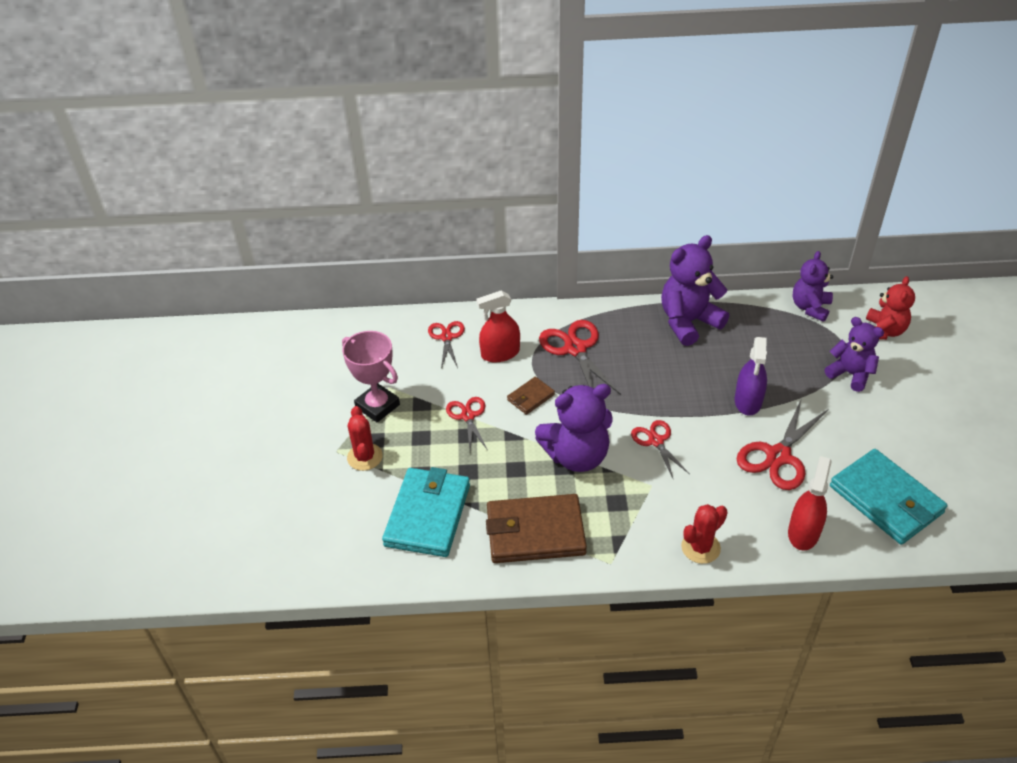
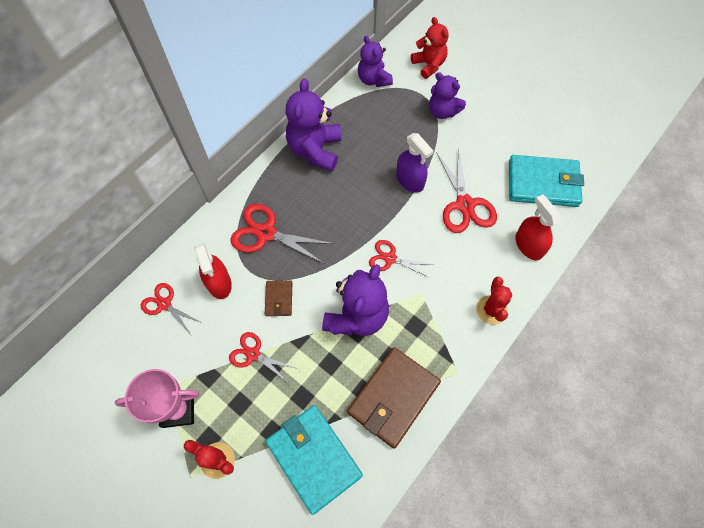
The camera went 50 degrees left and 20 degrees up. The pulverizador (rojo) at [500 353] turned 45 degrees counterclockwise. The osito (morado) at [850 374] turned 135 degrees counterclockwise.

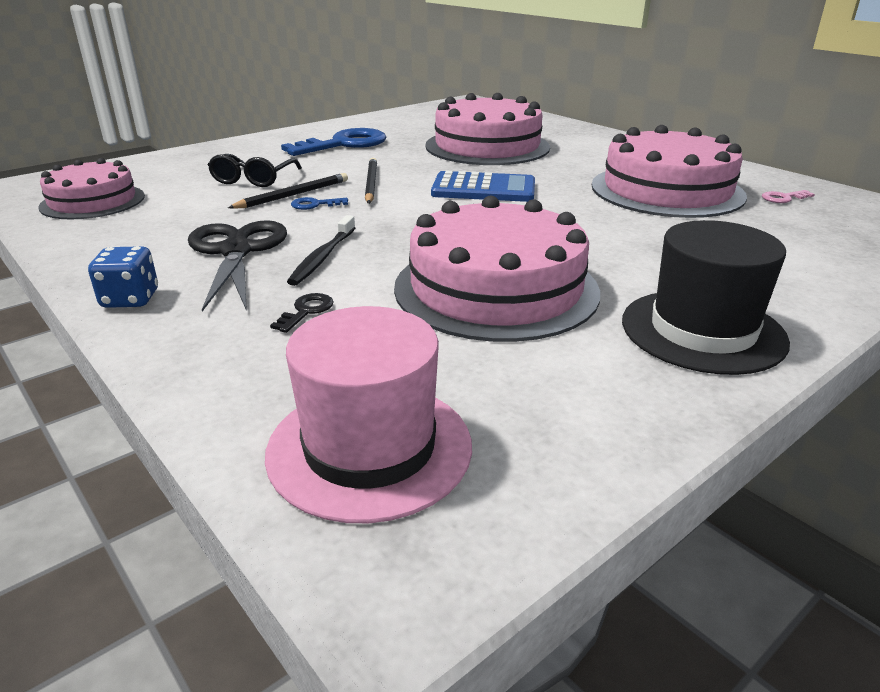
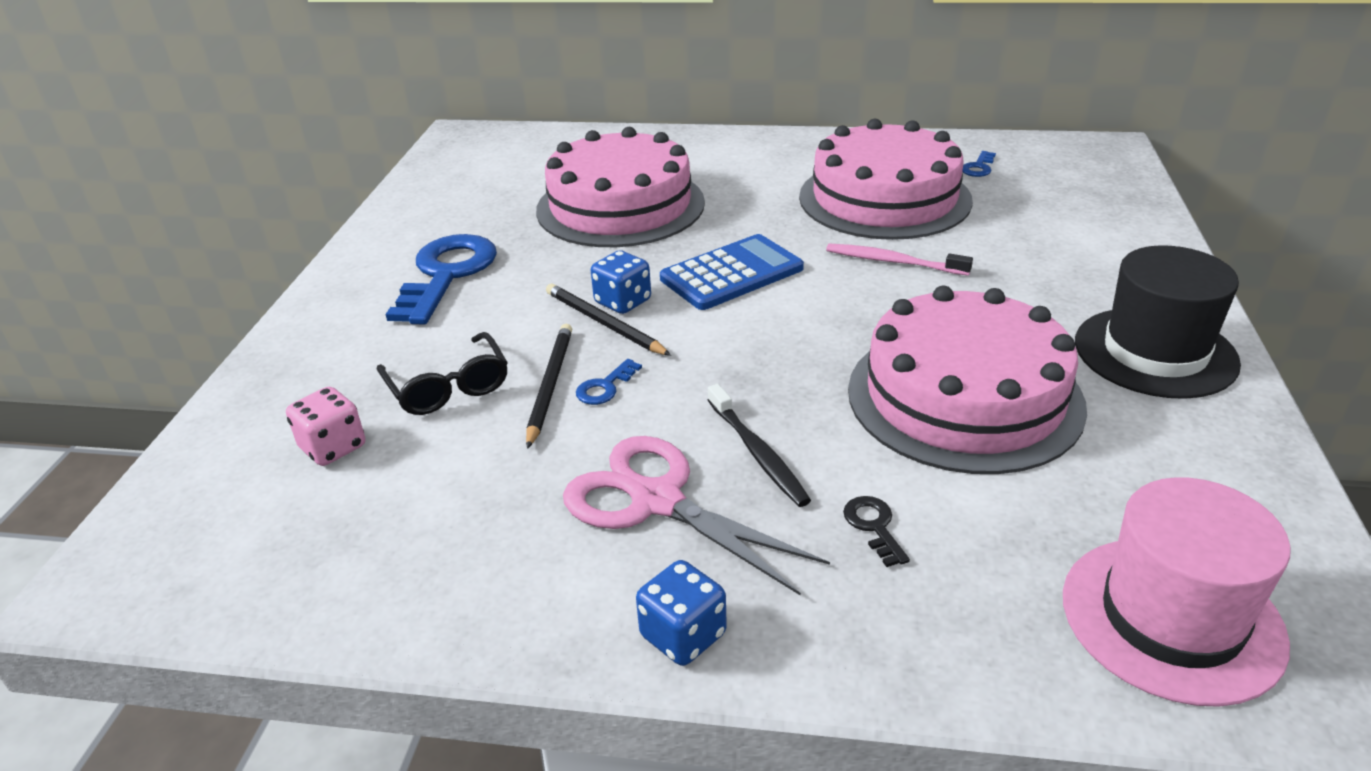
The camera went 40 degrees left and 5 degrees up. The tarta (rosa) at [93 201] disappeared. The tijeras (negro) at [236 251] became the tijeras (rosa) at [657 501]. The llave (rosa) at [783 198] became the llave (azul) at [978 167]. The dado (rosa) at [333 447] appeared. The dado (azul) at [623 302] appeared. The cepillo de dientes (rosa) at [893 262] appeared.

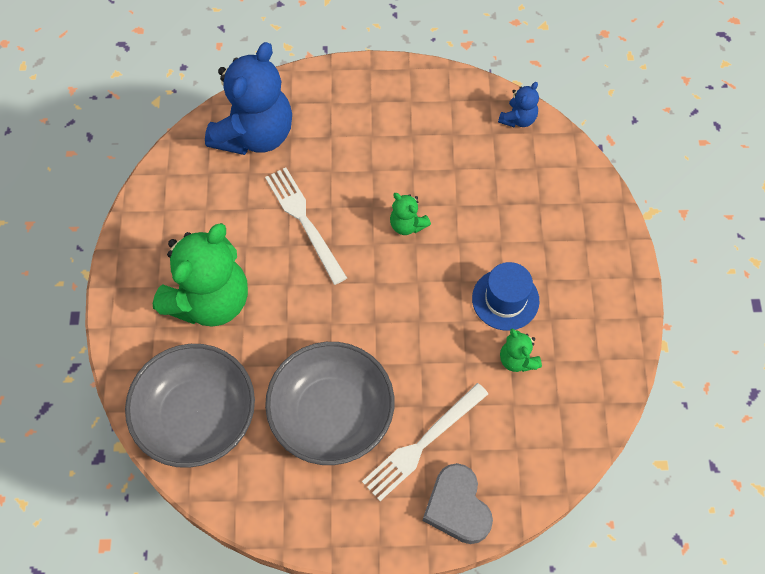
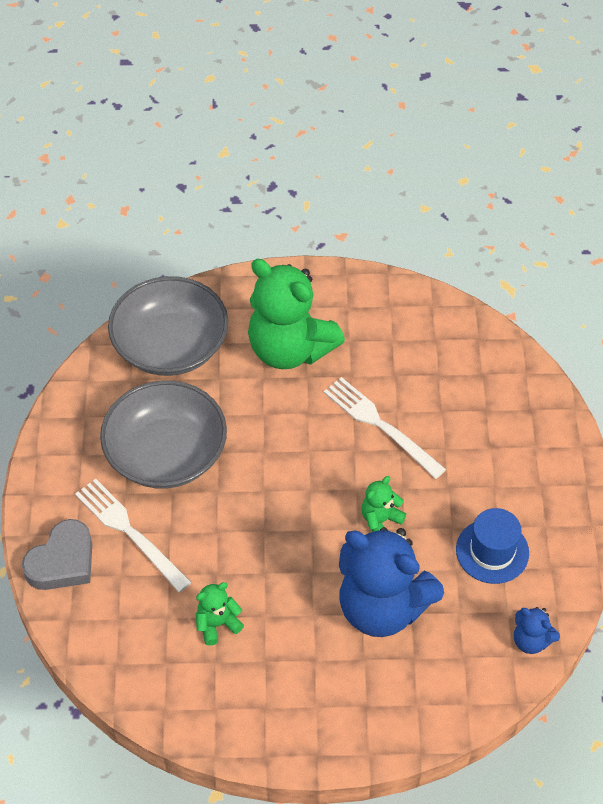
The camera went 90 degrees right and 10 degrees down. The osito (azul) moved from [255 134] to [382 607]. The tenedor (blanco) at [304 221] turned 105 degrees counterclockwise. The corazón (gris) at [457 507] turned 150 degrees clockwise. The sombrero (azul) moved from [505 299] to [492 551].

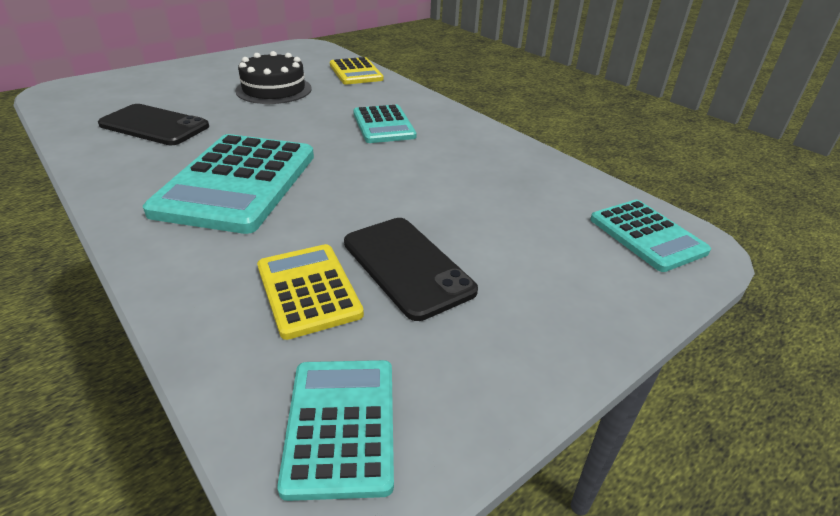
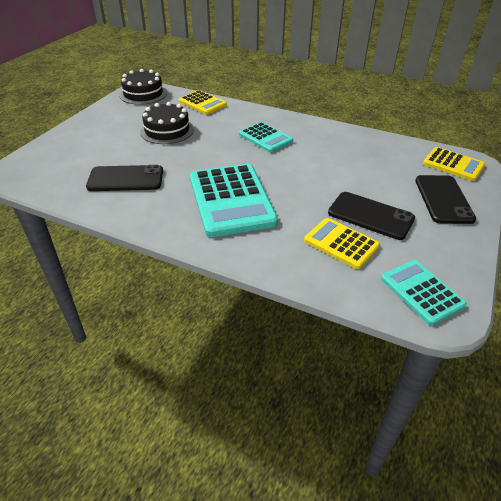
The camera went 25 degrees left and 5 degrees up. The calculadora (turquesa) at [647 235] became the calculadora (amarillo) at [453 165]. The tarta (negro) at [143 94] appeared. The móvil (negro) at [443 199] appeared.

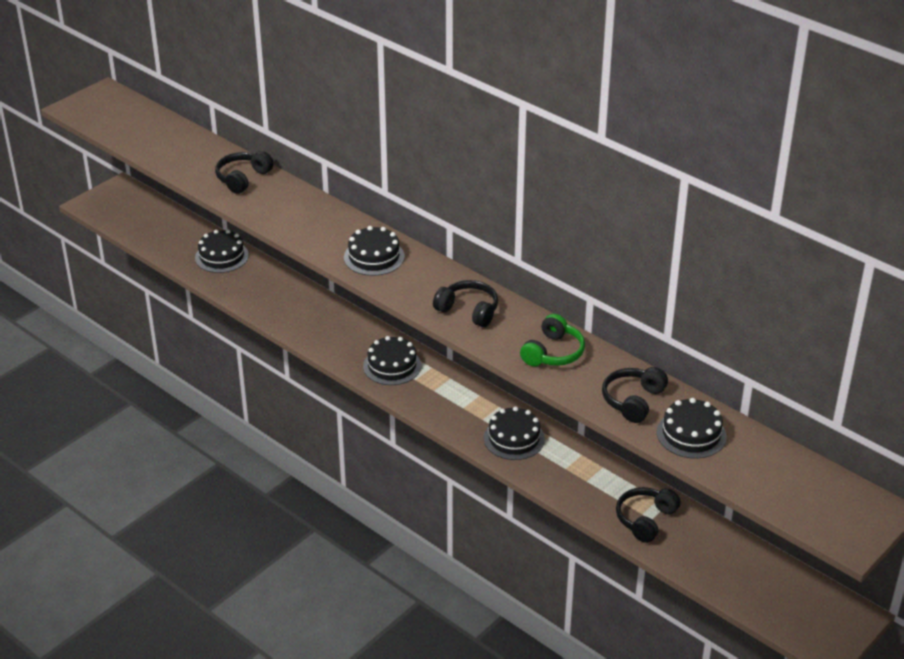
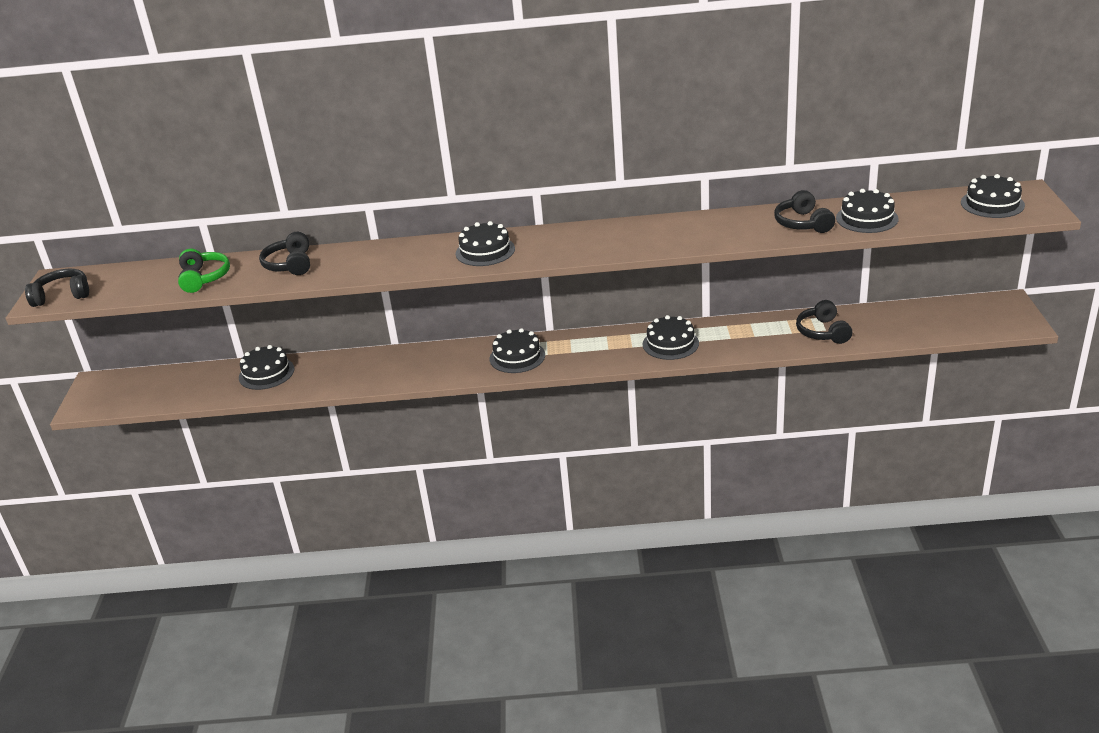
The camera went 40 degrees left and 5 degrees down. The auriculares (negro) moved from [468 310] to [62 296]. The auriculares (verde) moved from [553 353] to [204 278]. The tarta (negro) at [992 204] appeared.

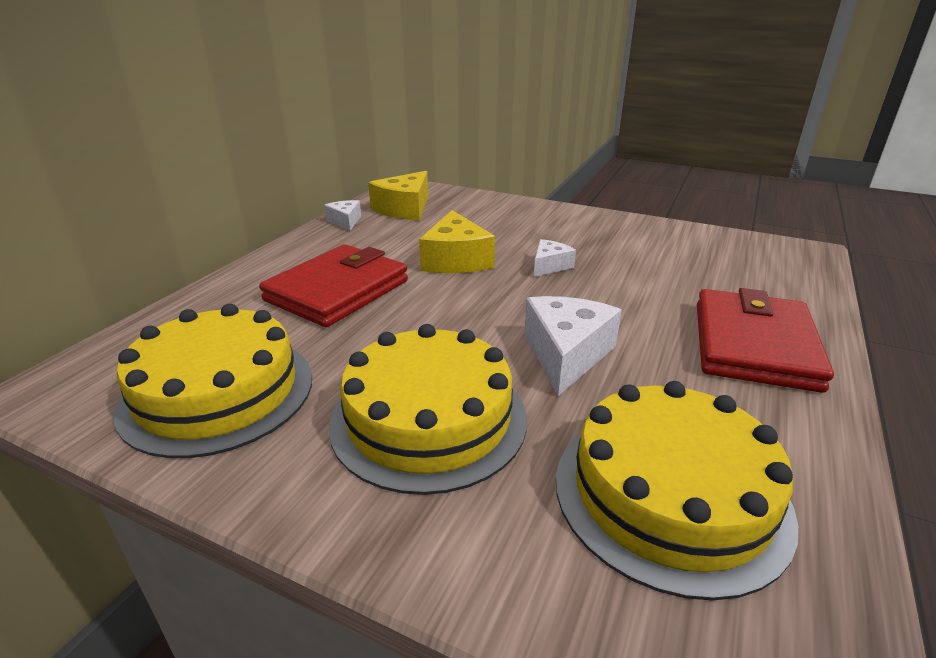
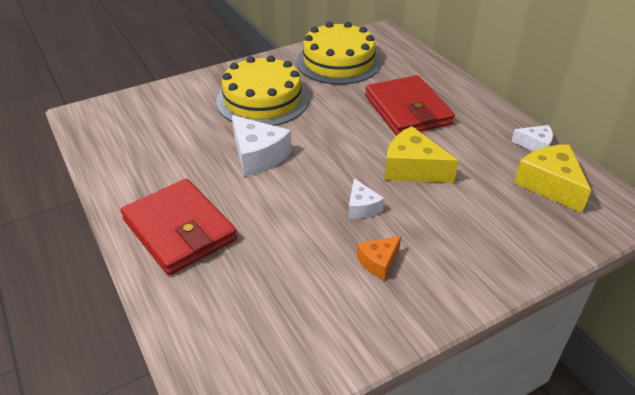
The camera went 125 degrees right and 10 degrees up. The tarta (amarillo) at [670 494] disappeared. The queso (naranja) at [378 262] appeared.

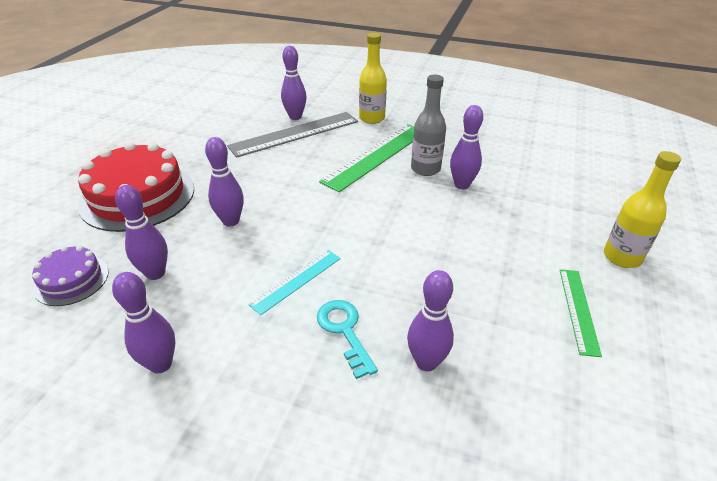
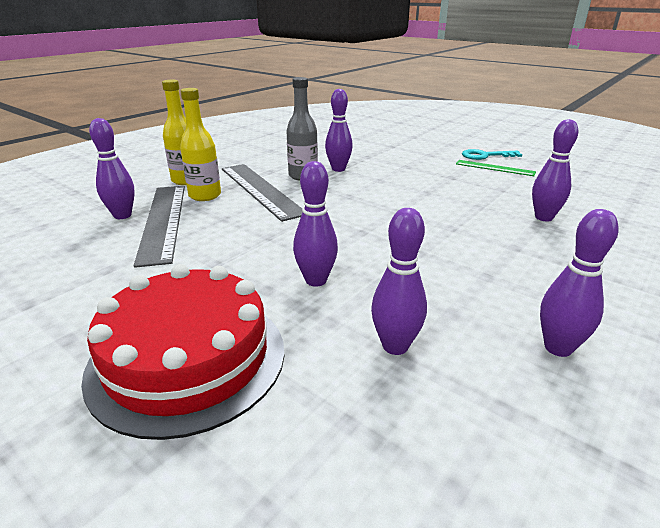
The camera went 70 degrees left and 10 degrees down. The tarta (morado) at [71 280] disappeared. The regla (turquesa) at [296 281] disappeared. The llave (turquesa) moved from [344 331] to [485 156]. The regla (verde) at [376 156] became the regla (gris) at [260 190]. The botella (amarillo) moved from [622 257] to [205 196].

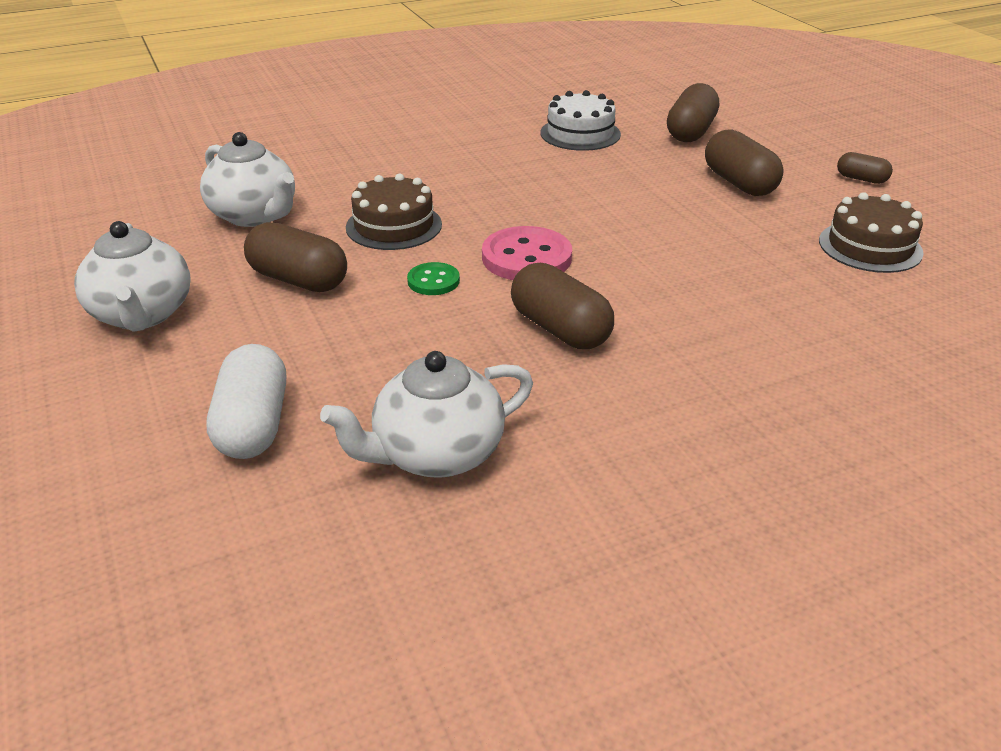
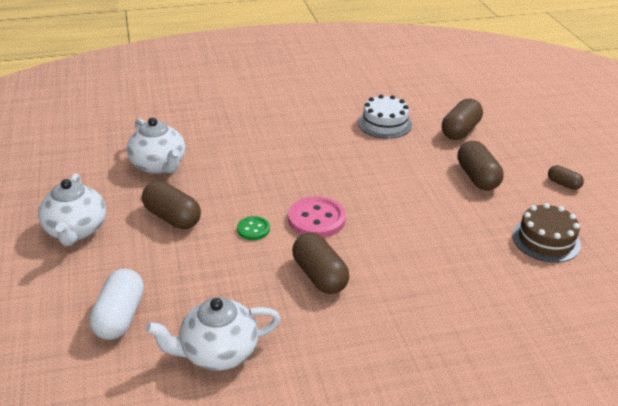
The camera went 10 degrees right and 0 degrees up. The tarta (marrón) at [394 226] disappeared.

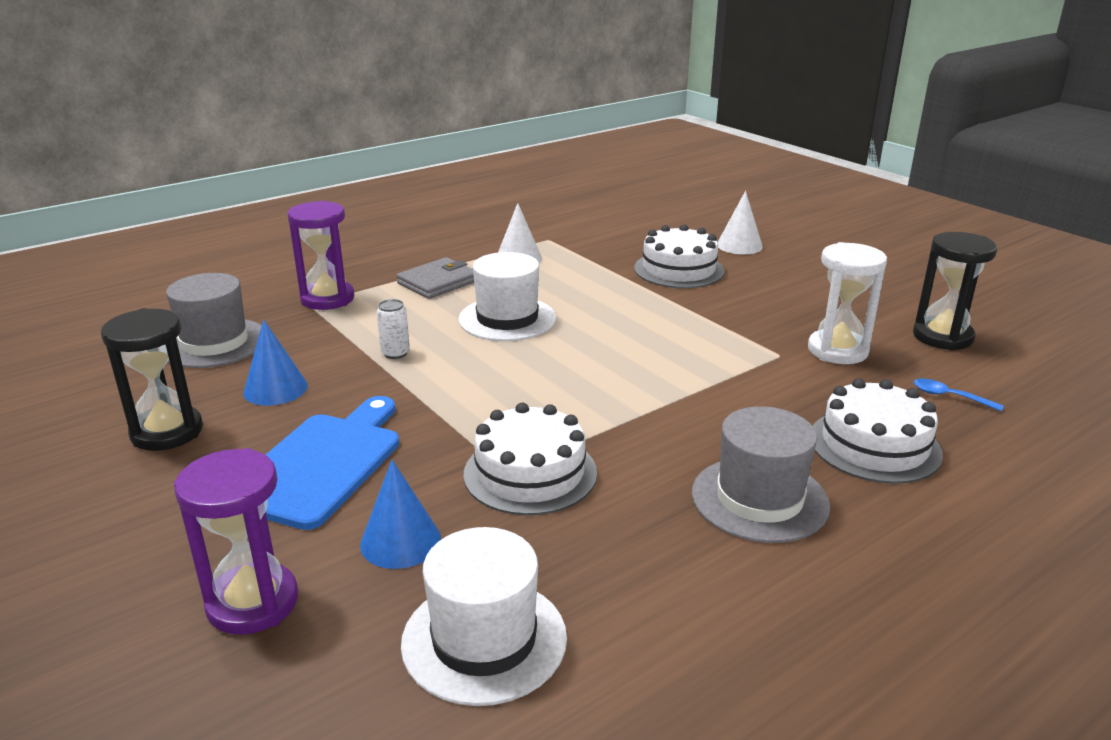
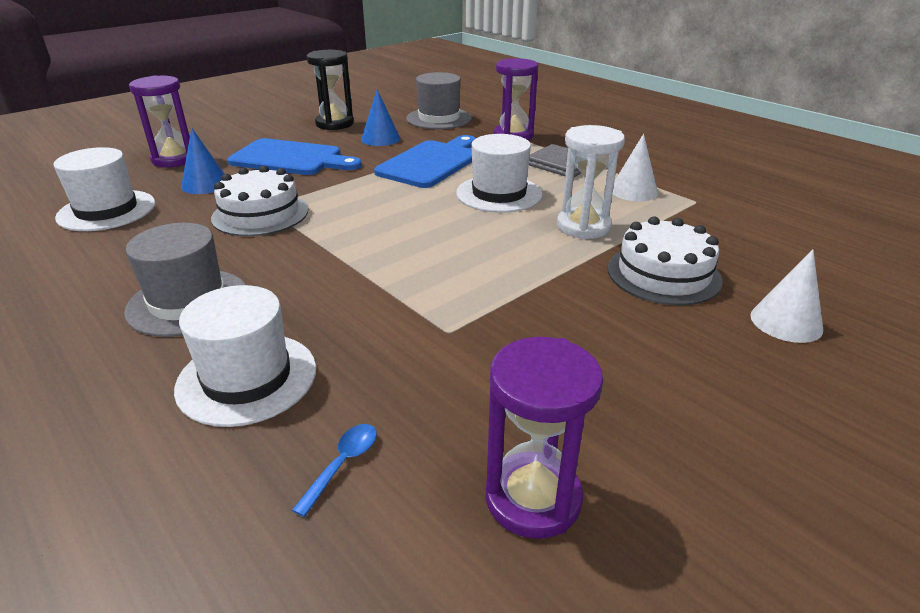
The camera went 85 degrees right and 5 degrees up. The lata (blanco) at [395 353] was replaced by the tabla de cortar (azul) at [431 163]. The reloj de arena (blanco) moved from [837 350] to [583 227]. The tarta (blanco) at [874 445] was replaced by the sombrero (blanco) at [247 378]. The reloj de arena (negro) at [942 337] became the reloj de arena (morado) at [533 498].

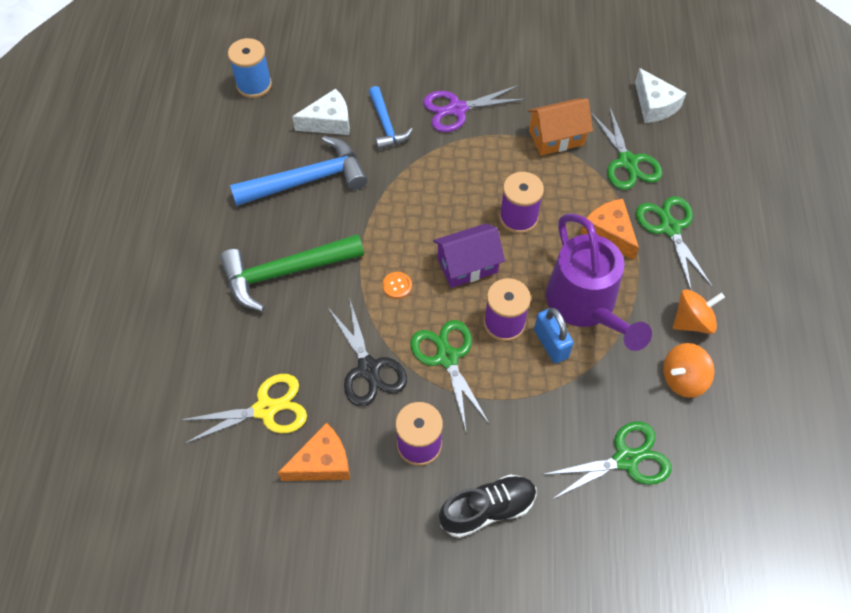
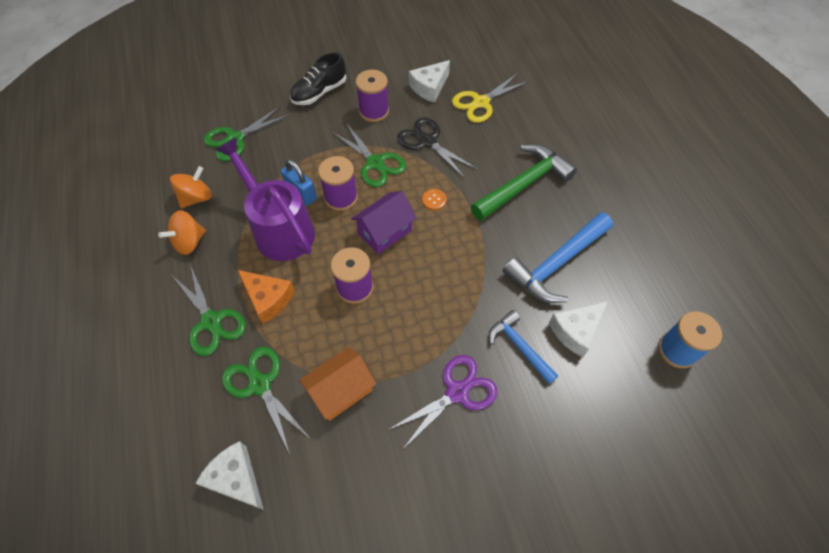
The camera went 160 degrees right and 0 degrees up. The queso (naranja) at [322 463] became the queso (blanco) at [429 87].

